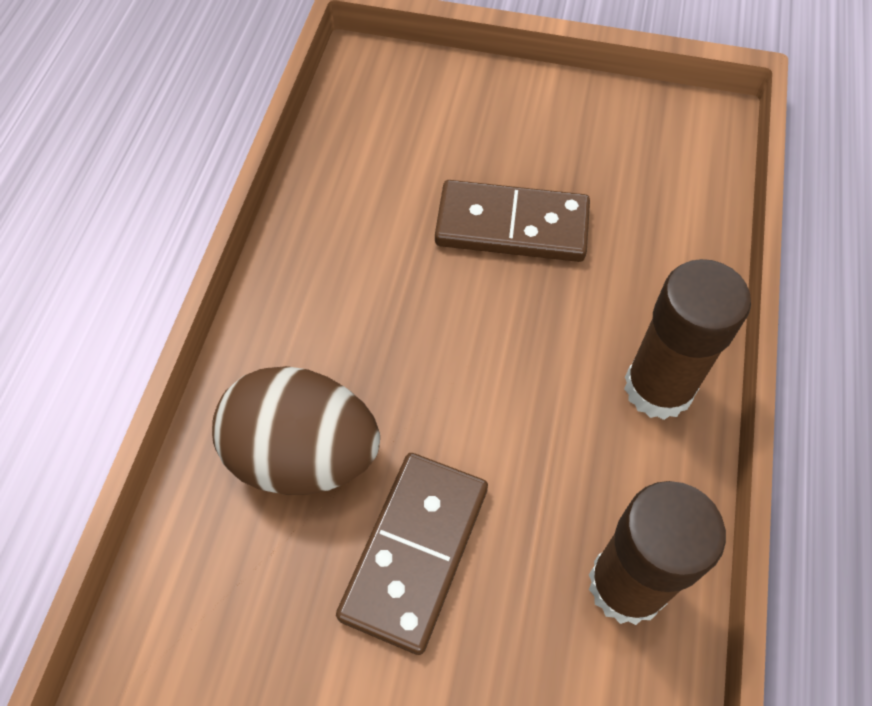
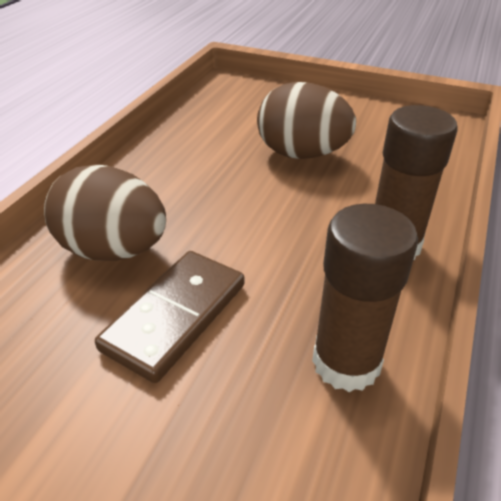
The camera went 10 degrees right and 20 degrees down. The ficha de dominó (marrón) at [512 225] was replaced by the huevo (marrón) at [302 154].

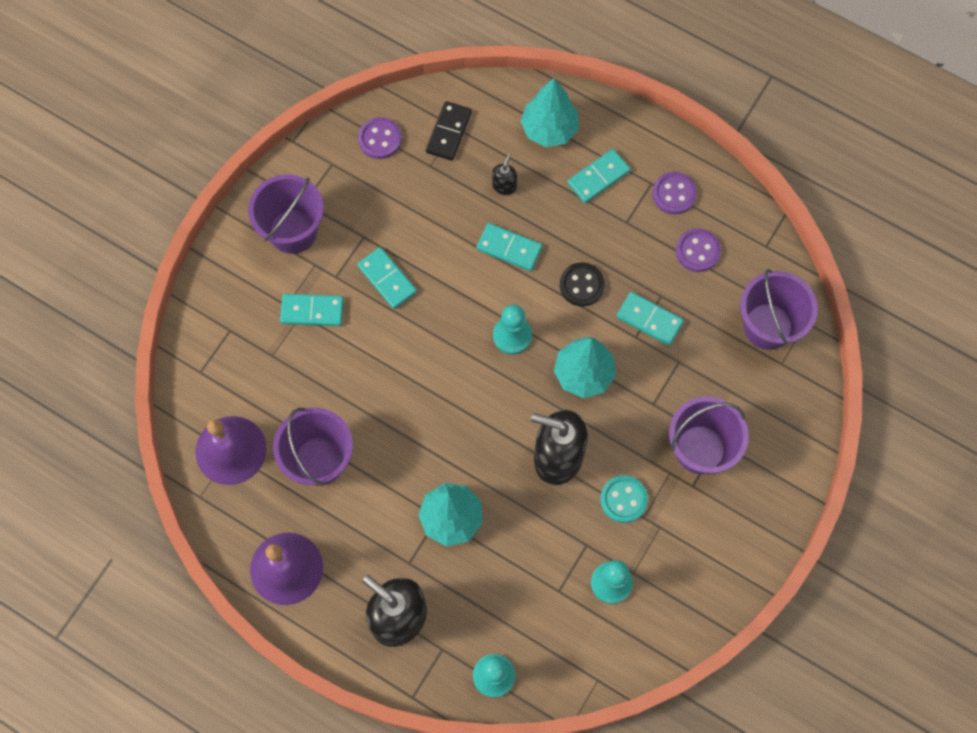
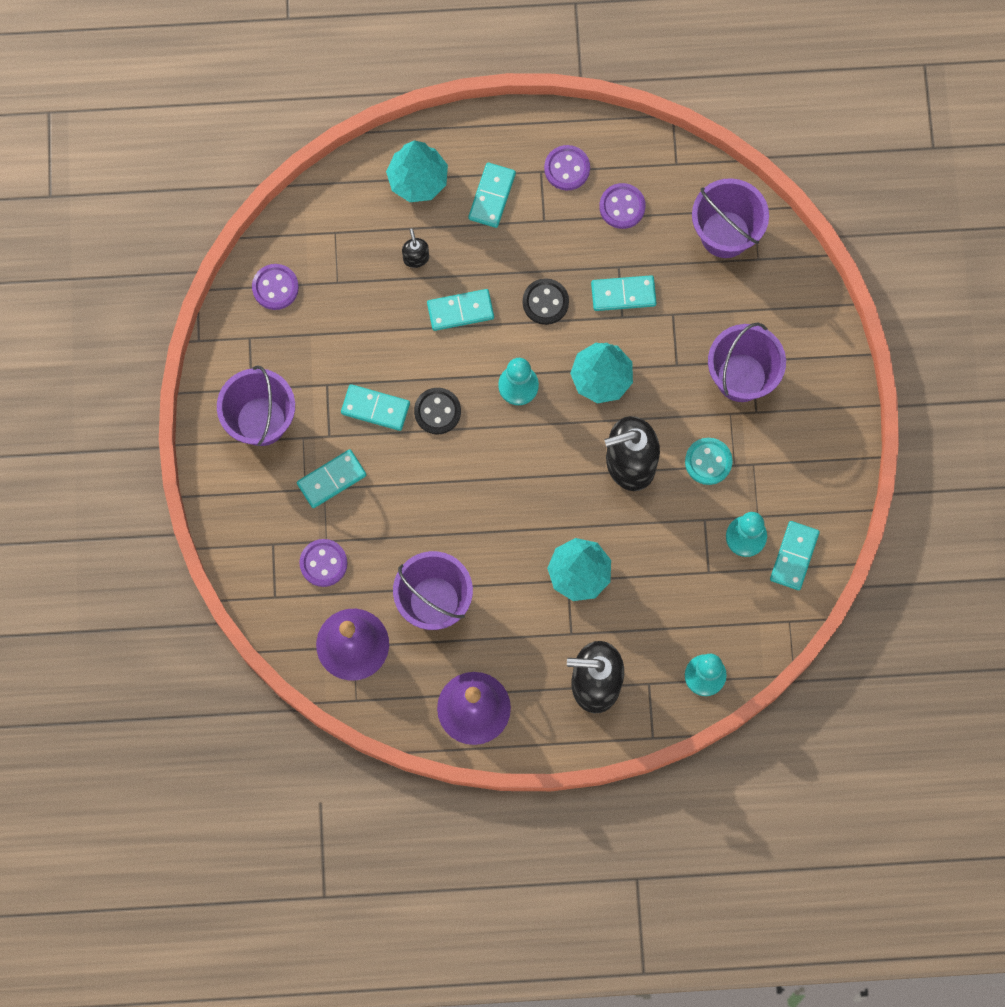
The camera went 35 degrees left and 5 degrees up. The ficha de dominó (negro) at [448 132] disappeared. The botón (morado) at [323 563] appeared. The botón (negro) at [437 411] appeared. The ficha de dominó (turquesa) at [794 556] appeared.

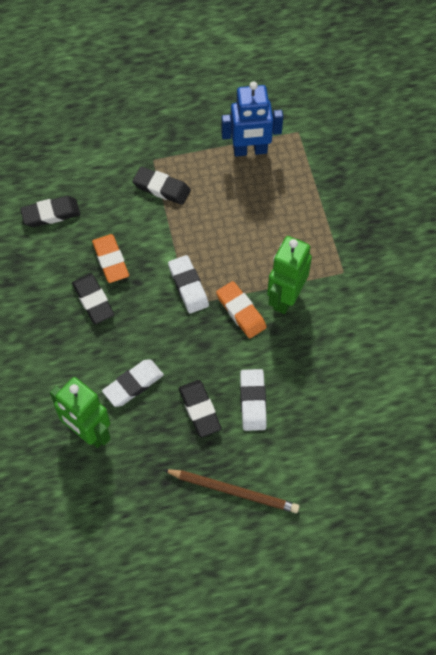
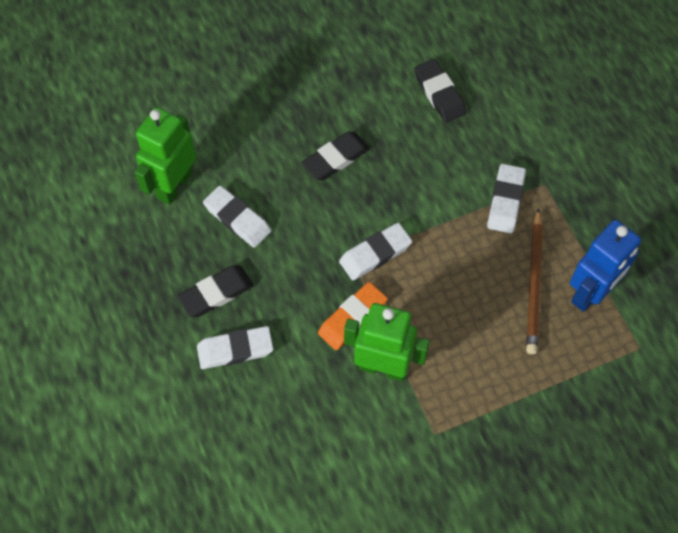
The camera went 80 degrees right and 0 degrees up. The goma de borrar (naranja) at [111 260] disappeared. The goma de borrar (negro) at [161 188] became the goma de borrar (blanco) at [505 201]. The lápiz (marrón) moved from [233 491] to [534 284]. The robot (azul) at [250 150] turned 120 degrees counterclockwise.

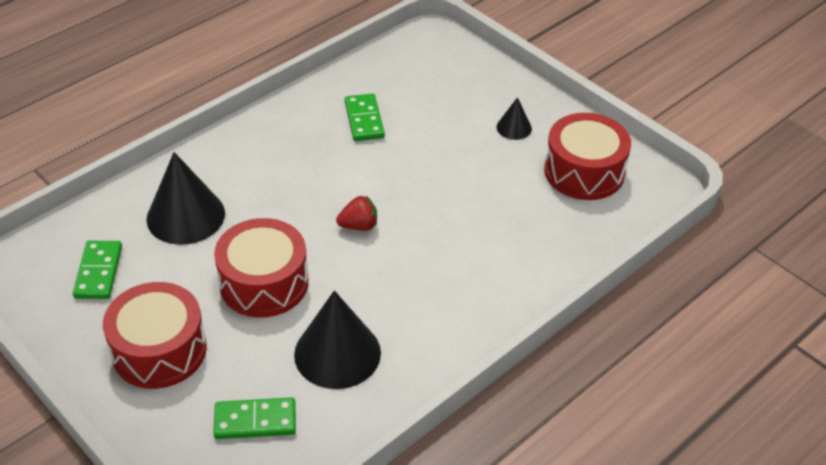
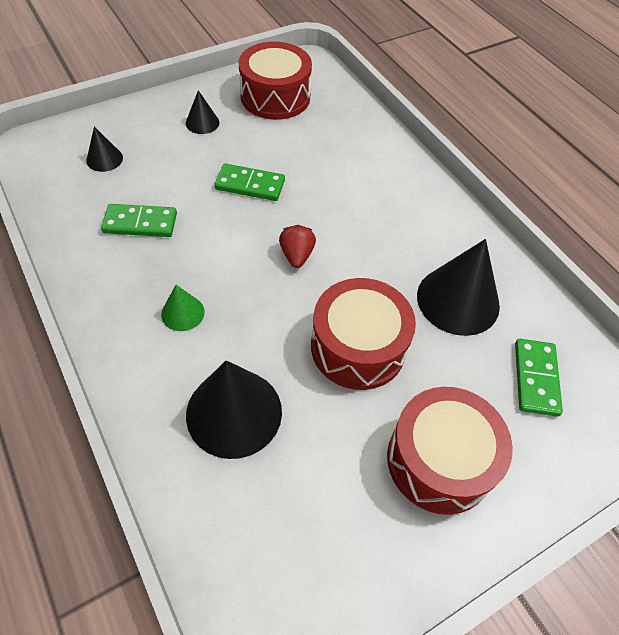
The camera went 80 degrees left and 10 degrees up. The ficha de dominó (verde) moved from [98 272] to [250 185]. The cono (negro) at [104 159] appeared. The cono (verde) at [182 313] appeared.

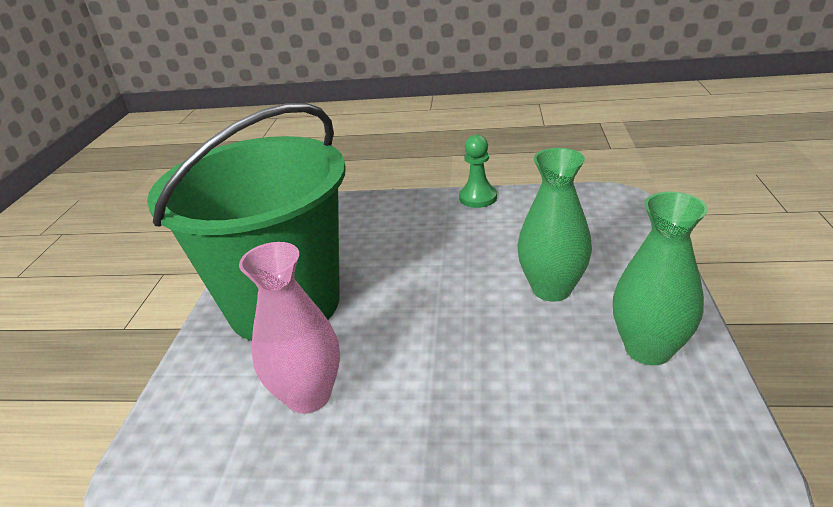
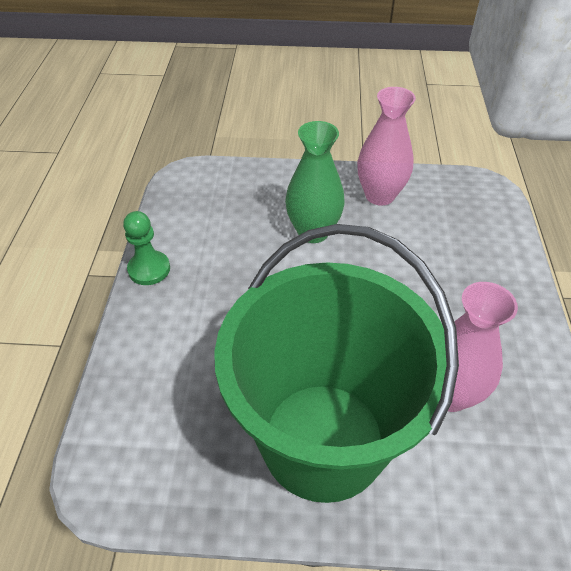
The camera went 95 degrees left and 15 degrees up. The florero (verde) at [648 349] became the florero (rosa) at [379 195].

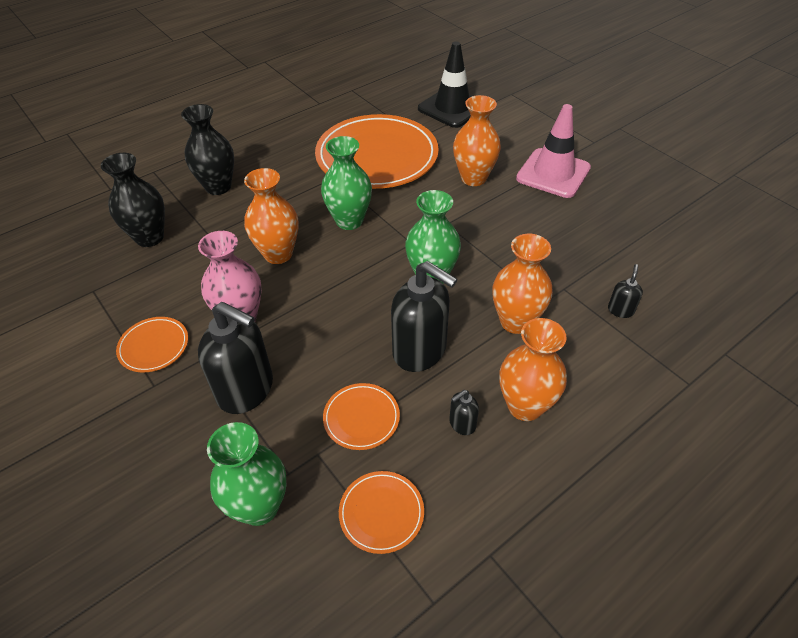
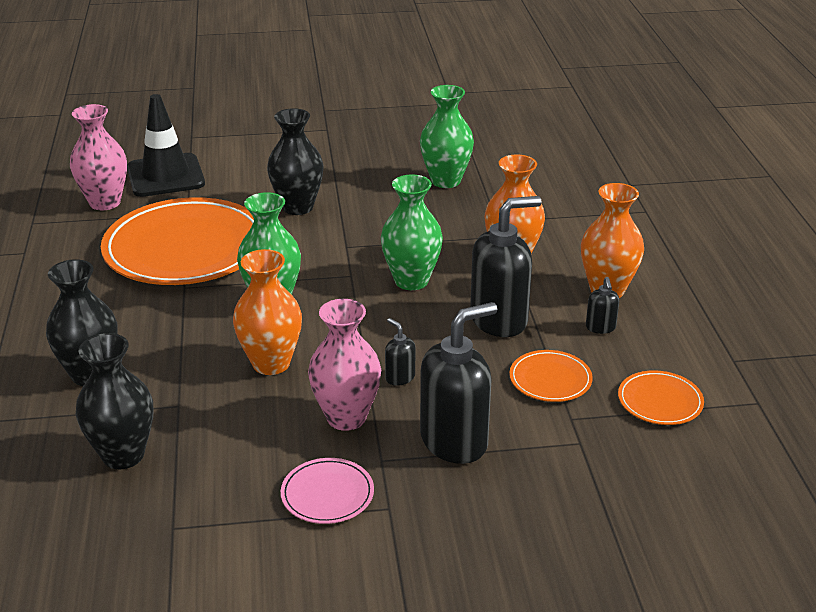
The camera went 60 degrees left and 15 degrees down. The plato (naranja) at [154 346] became the plato (rosa) at [327 494]. The florero (verde) moved from [259 507] to [446 181]. The florero (naranja) at [473 178] became the florero (negro) at [297 207]. The cono de tráfico (rosa) at [553 173] disappeared. The dispensador de jabón (negro) moved from [620 310] to [400 377]. The florero (rosa) at [105 202] appeared.

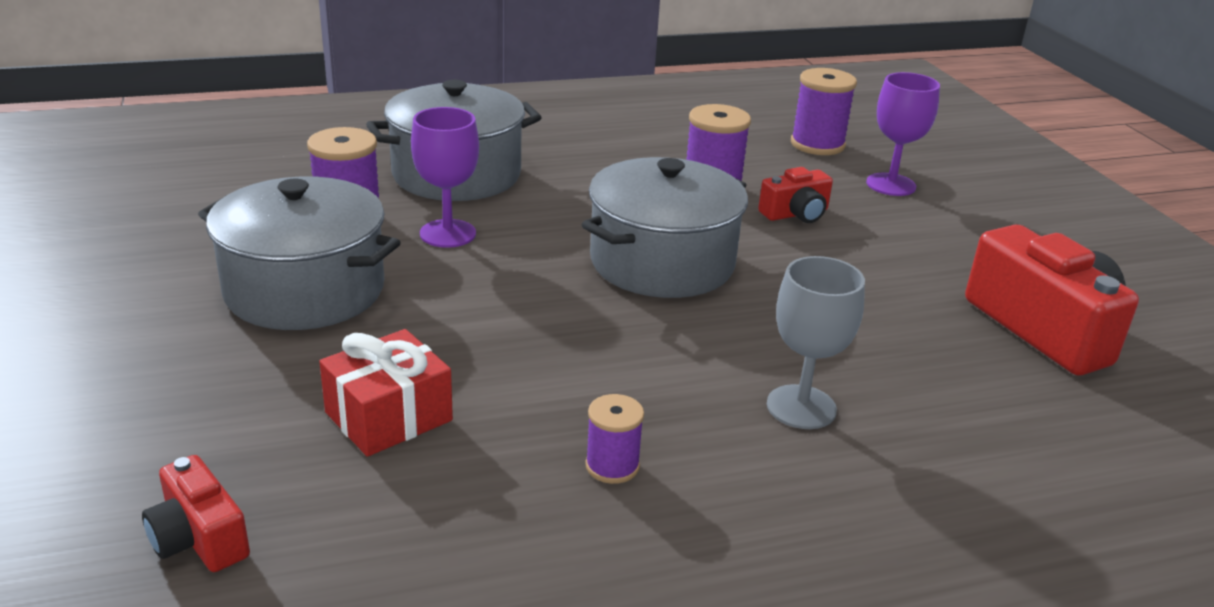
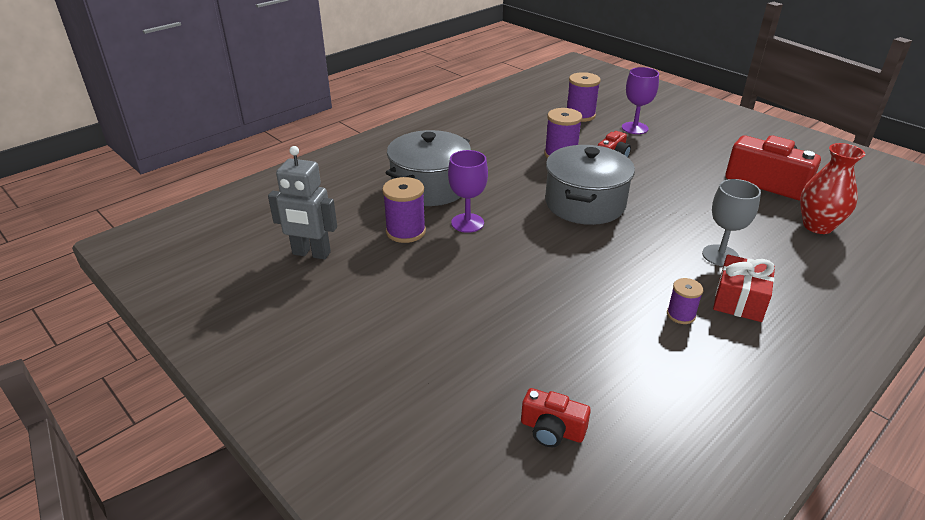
The camera went 25 degrees left and 5 degrees up. The olla (gris) at [305 290] disappeared. The regalo (rojo) moved from [389 416] to [739 300]. The robot (gris) at [311 253] appeared. The florero (rojo) at [817 226] appeared.

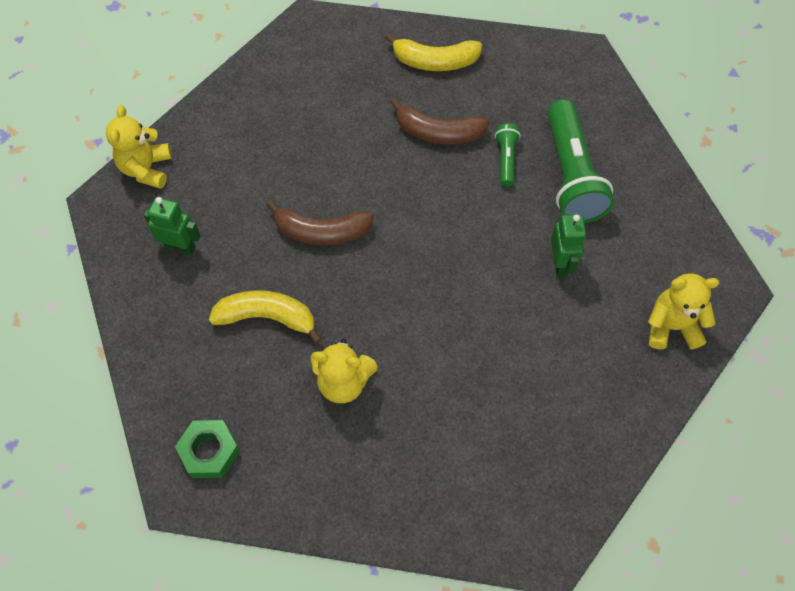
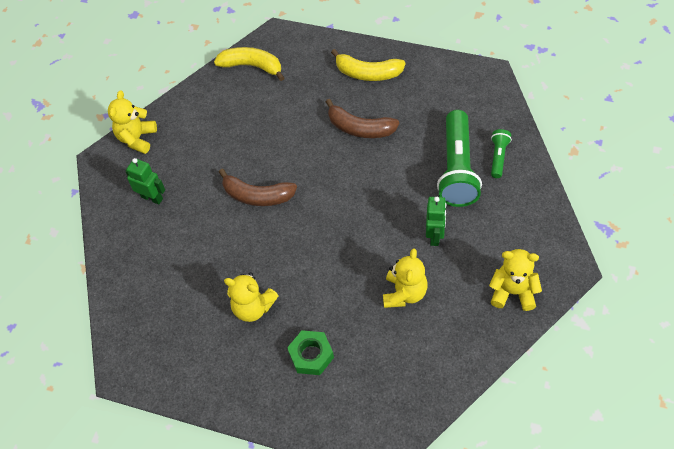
The camera went 15 degrees right and 5 degrees down. The tuerca (verde) moved from [209 451] to [311 355]. The plátano (amarillo) moved from [267 317] to [252 66]. The lámpara de mano (verde) moved from [506 159] to [498 157]. The osito (amarillo) at [404 293] appeared.

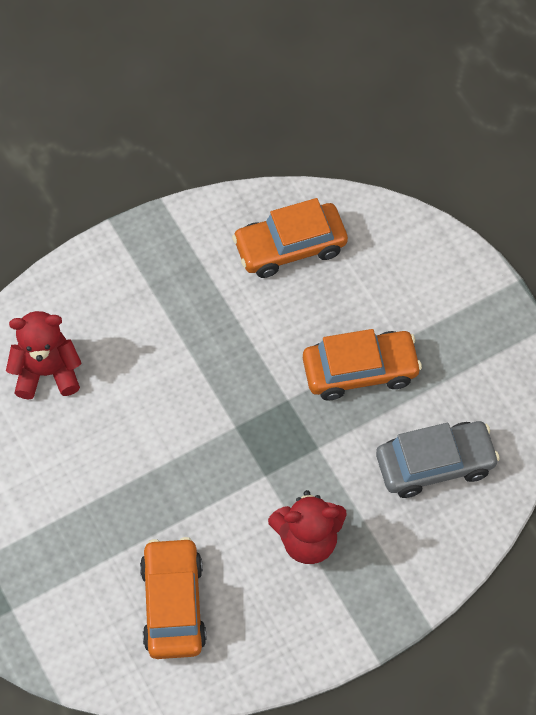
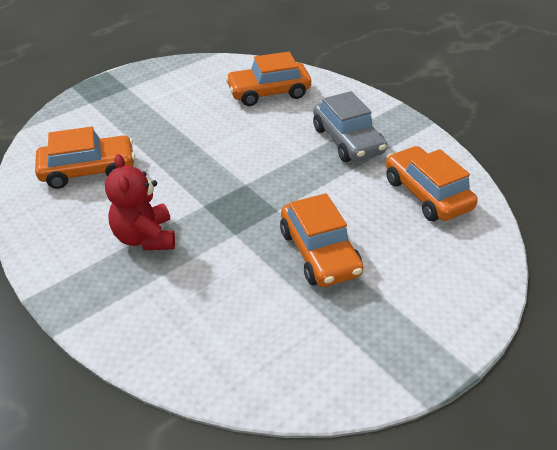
The camera went 80 degrees right and 20 degrees down. The osito (rojo) at [47 372] was replaced by the coche (naranja) at [269 93]. The coche (gris) moved from [435 464] to [347 140].

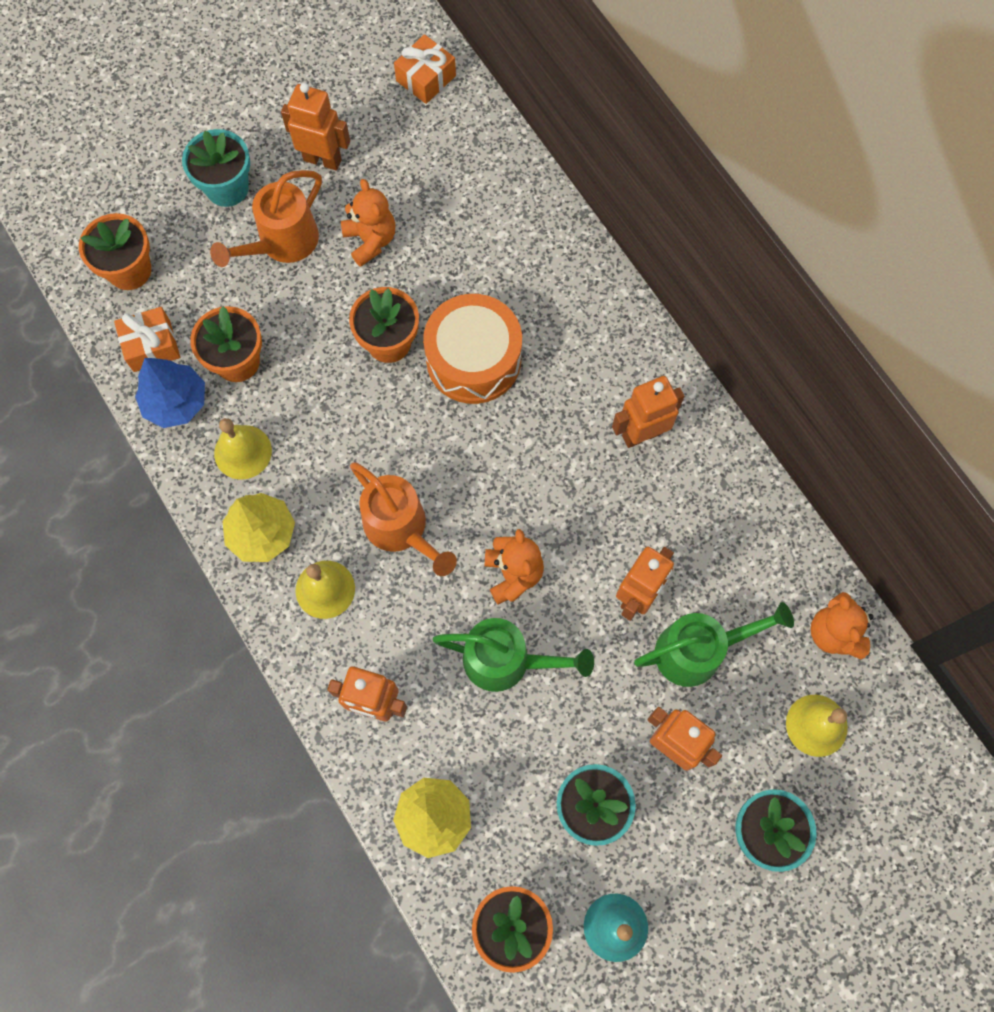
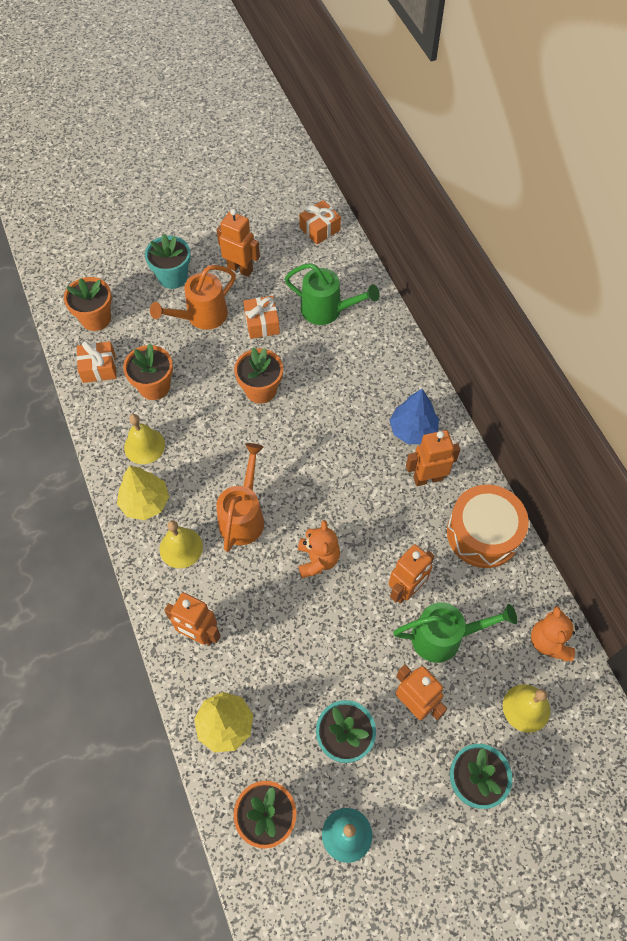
The camera went 10 degrees right and 10 degrees down. The árbol (azul) moved from [176 402] to [413 430]. The osito (naranja) at [370 240] was replaced by the regalo (naranja) at [262 323]. The regadera (naranja) at [401 530] turned 135 degrees counterclockwise. The tambor (naranja) moved from [473 359] to [483 533]. The regadera (verde) moved from [507 661] to [327 310].

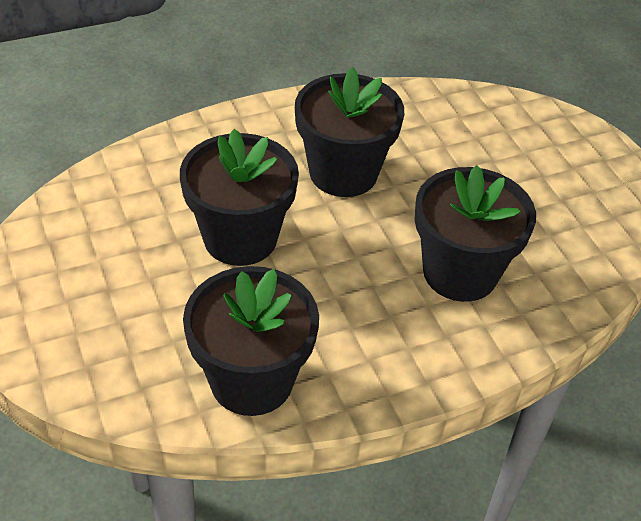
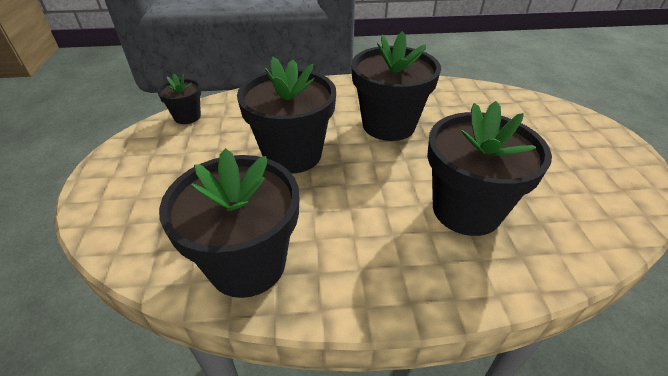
The camera went 20 degrees right and 5 degrees down. The maceta (negro) at [187 116] appeared.

